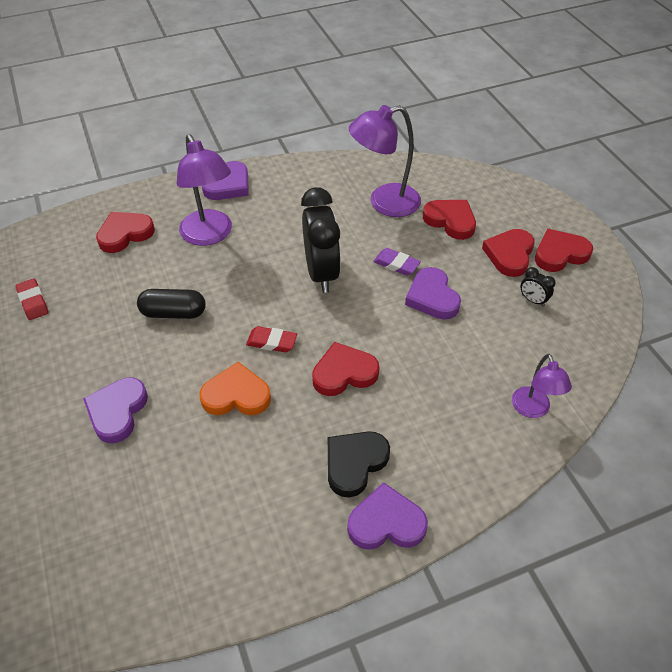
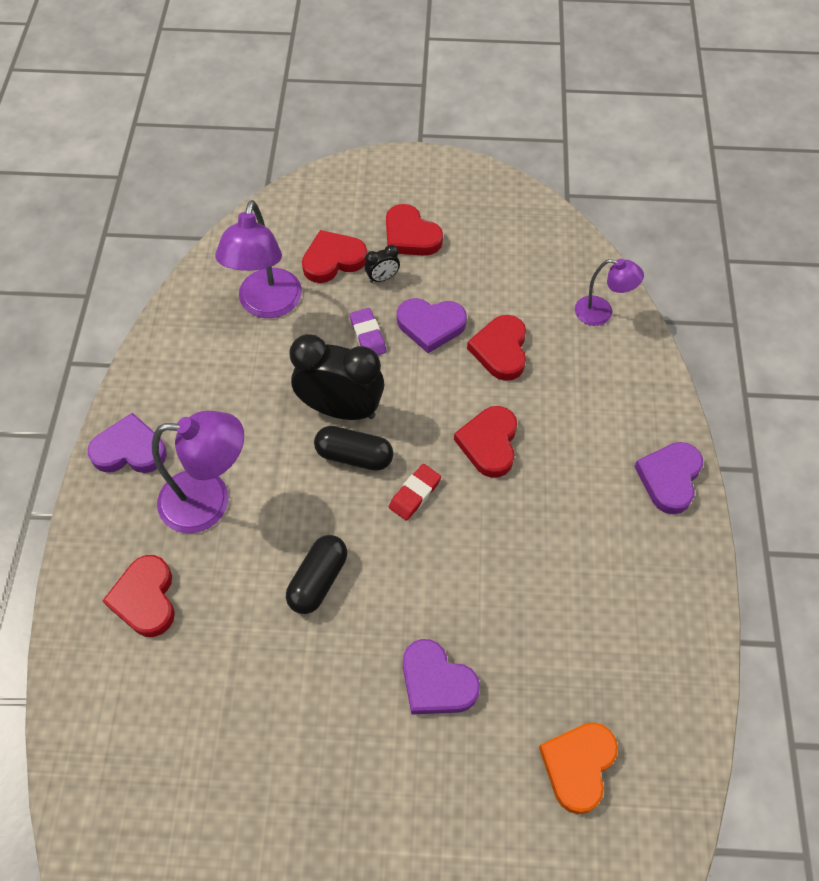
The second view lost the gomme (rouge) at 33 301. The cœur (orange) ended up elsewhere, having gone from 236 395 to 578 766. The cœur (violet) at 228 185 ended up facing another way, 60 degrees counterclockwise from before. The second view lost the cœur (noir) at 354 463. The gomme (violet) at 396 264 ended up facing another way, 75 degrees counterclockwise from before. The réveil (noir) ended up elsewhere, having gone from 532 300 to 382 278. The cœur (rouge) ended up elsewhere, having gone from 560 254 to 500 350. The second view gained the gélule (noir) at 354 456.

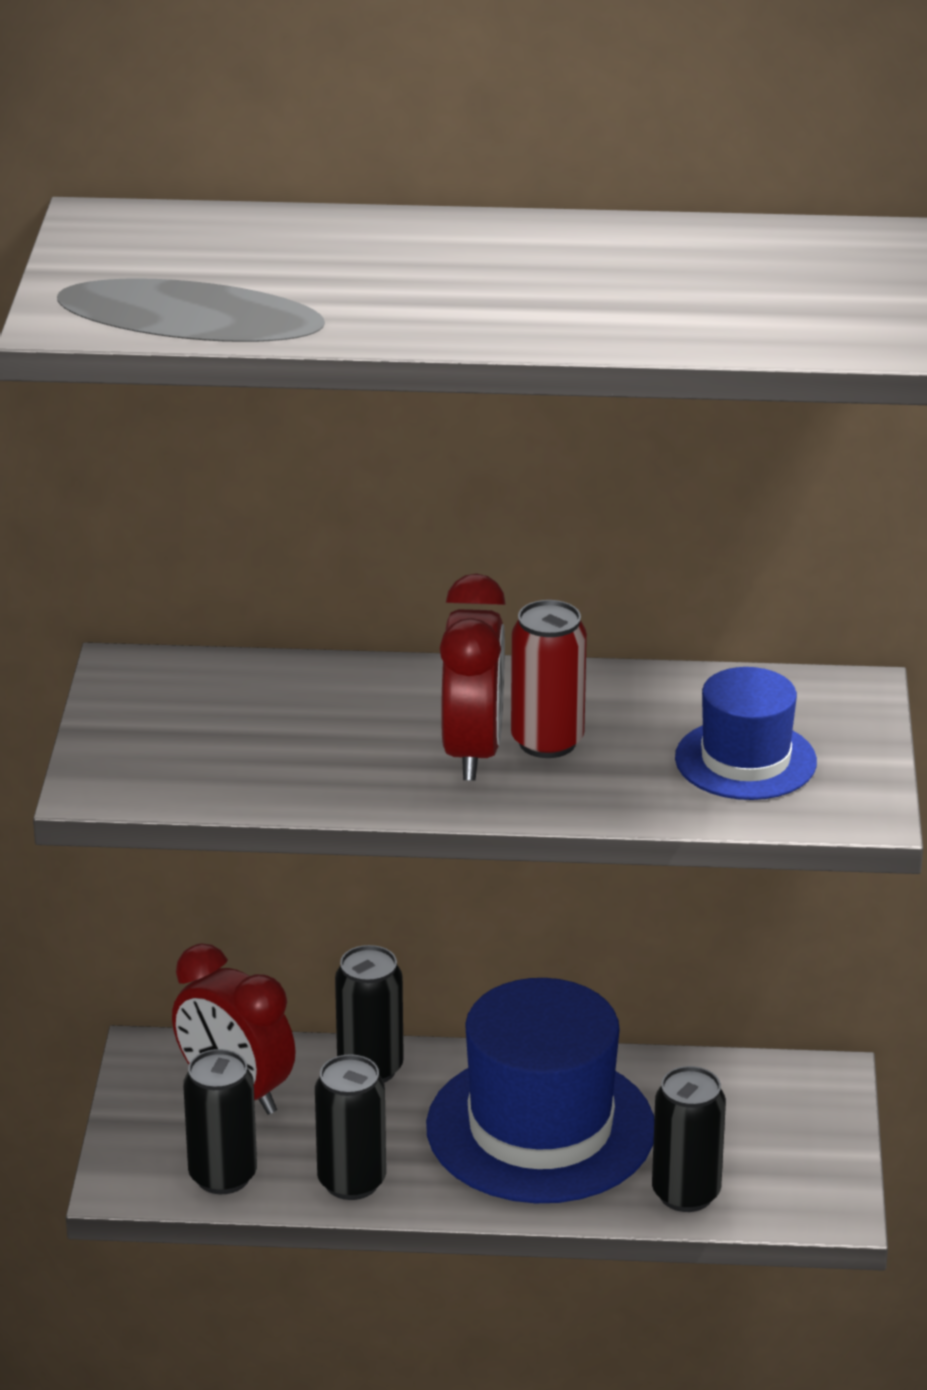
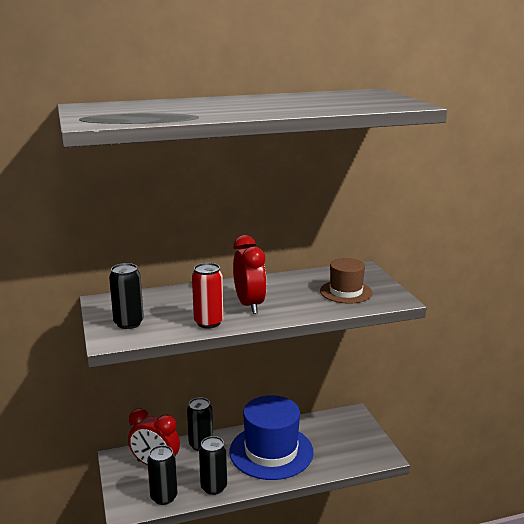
The canette (rouge) ended up elsewhere, having gone from 547 742 to 208 322. The canette (noir) ended up elsewhere, having gone from 686 1194 to 128 323. What was the chapeau (bleu) at 745 760 turned into the chapeau (marron) at 346 292.

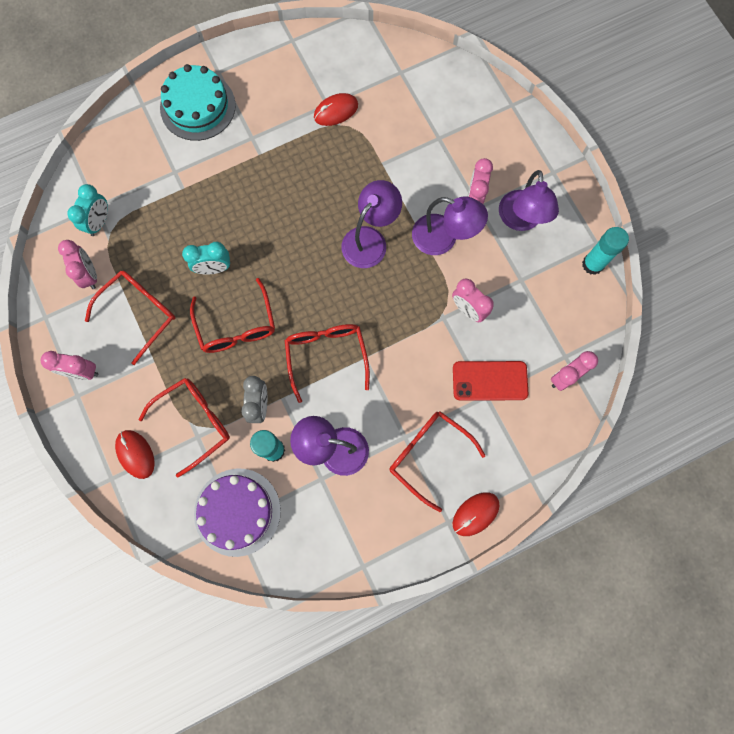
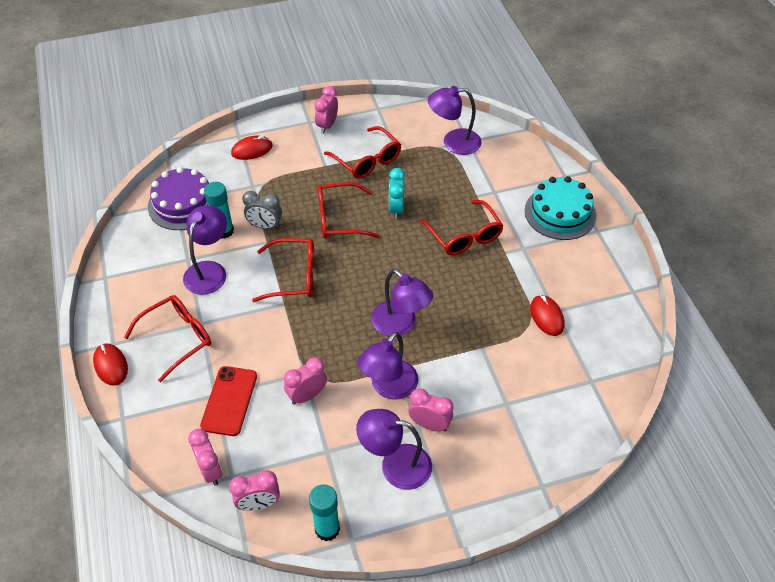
The réveil (rose) ended up elsewhere, having gone from 89 275 to 259 504. Where the réveil (turquoise) stood at 99 222, the lampe (violet) came to stand at 453 142. The lunettes (rouge) ended up elsewhere, having gone from 194 422 to 464 236.

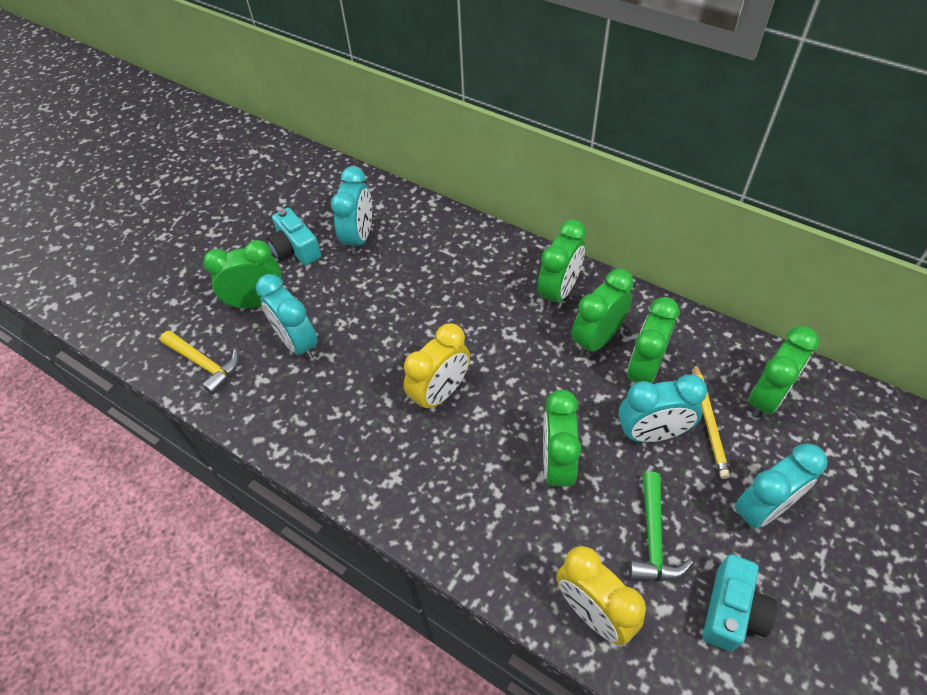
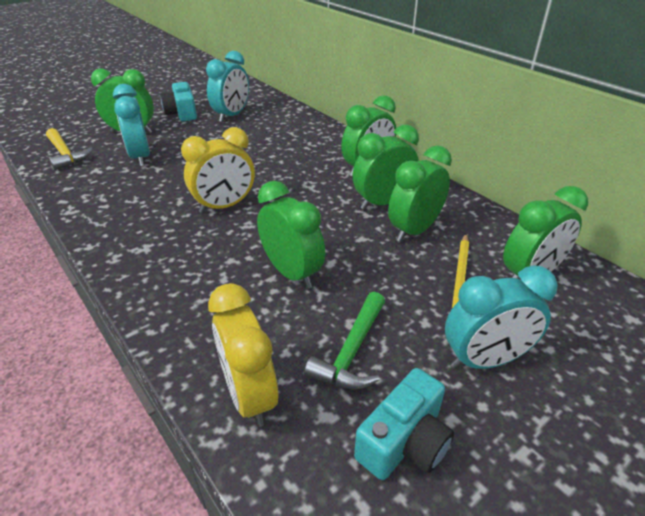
The réveil (vert) at 557 464 ended up facing another way, 120 degrees clockwise from before. The second view lost the réveil (turquoise) at 652 433.

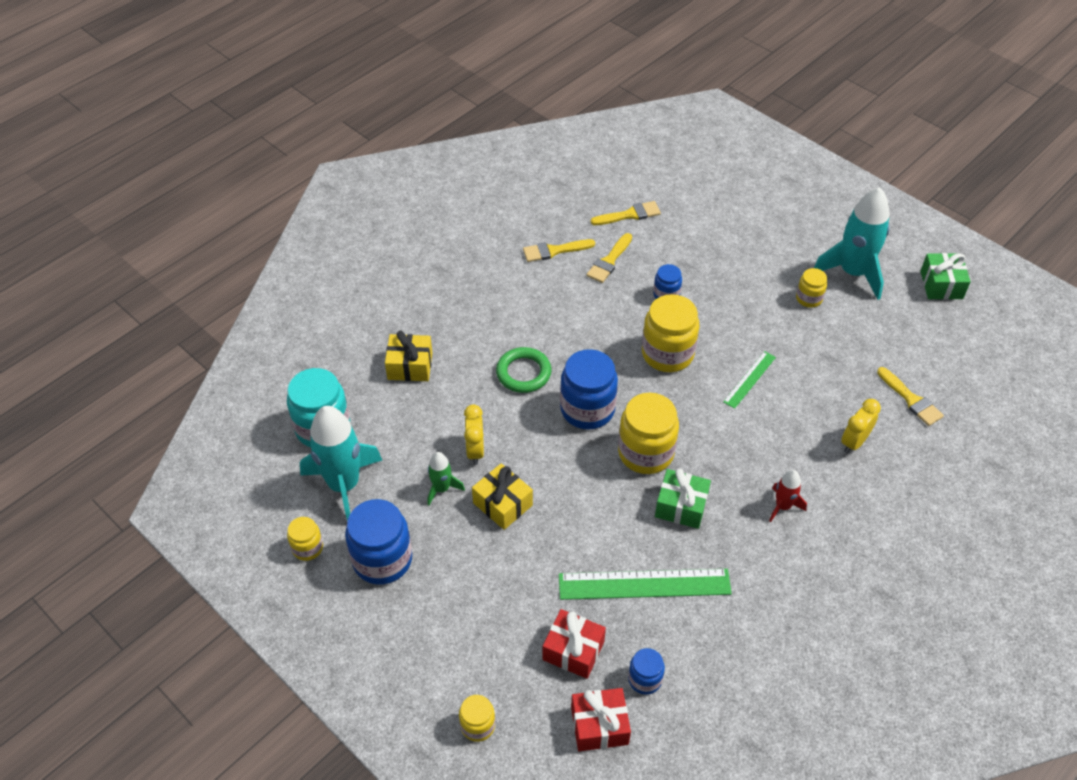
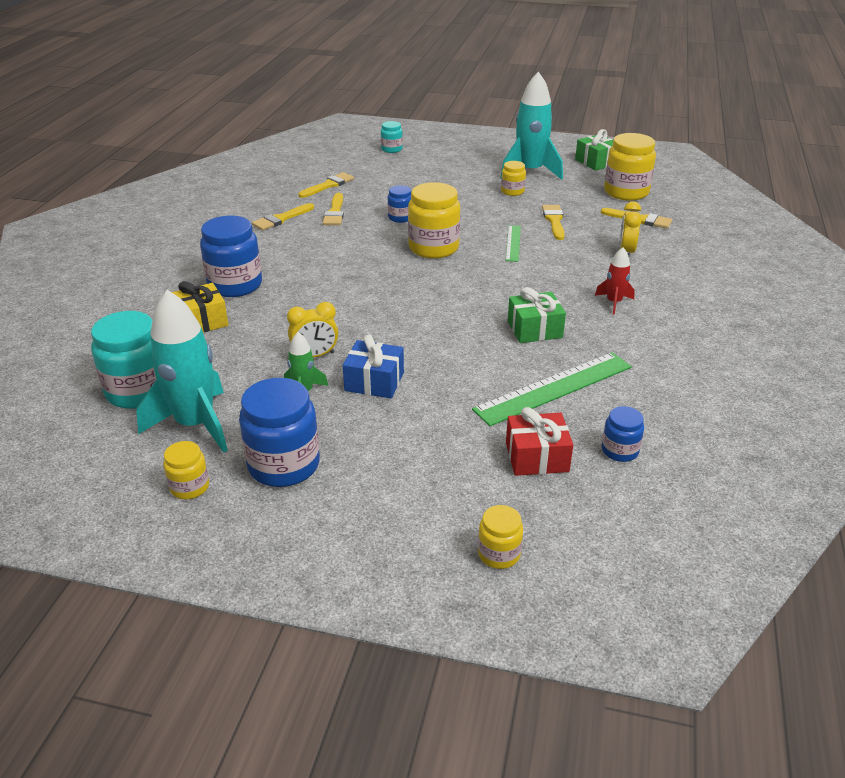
The réveil (jaune) at 475 450 ended up facing another way, 75 degrees counterclockwise from before. What was the cadeau (jaune) at 503 504 turned into the cadeau (bleu) at 374 382. The second view lost the anneau (vert) at 523 373. The bocal (bleu) ended up elsewhere, having gone from 587 409 to 235 285. The second view lost the cadeau (rouge) at 599 726. The bocal (jaune) ended up elsewhere, having gone from 645 452 to 626 192. The second view gained the bocal (turquoise) at 391 149. The second view gained the pinceau (jaune) at 554 220.

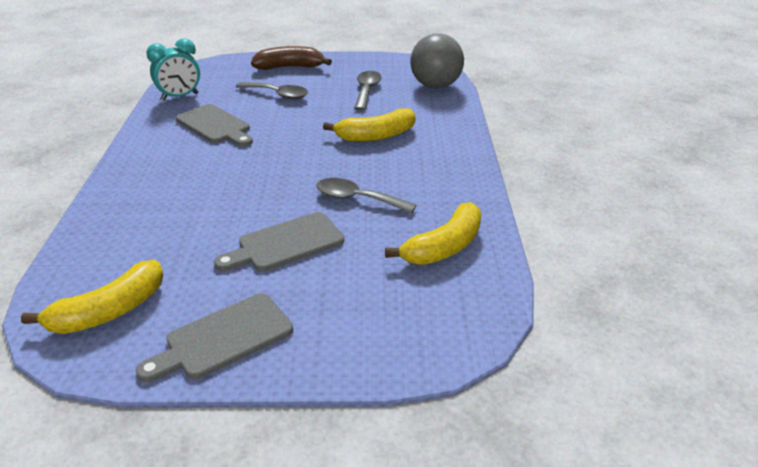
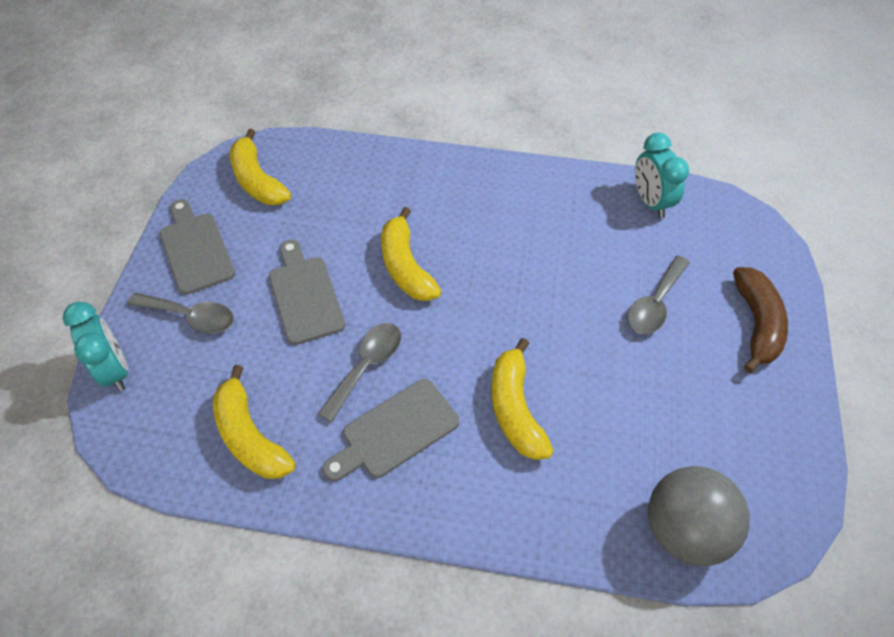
The planche à découper (gris) ended up elsewhere, having gone from 215 126 to 395 431. The cuillère (gris) ended up elsewhere, having gone from 366 91 to 191 317. The second view gained the réveil (turquoise) at 115 370. The second view gained the banane (jaune) at 406 266.

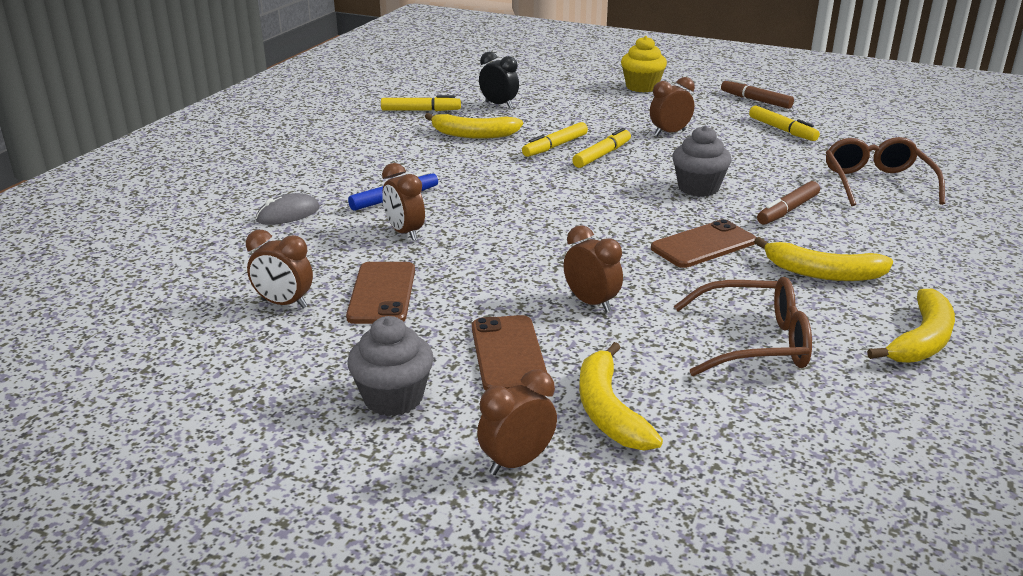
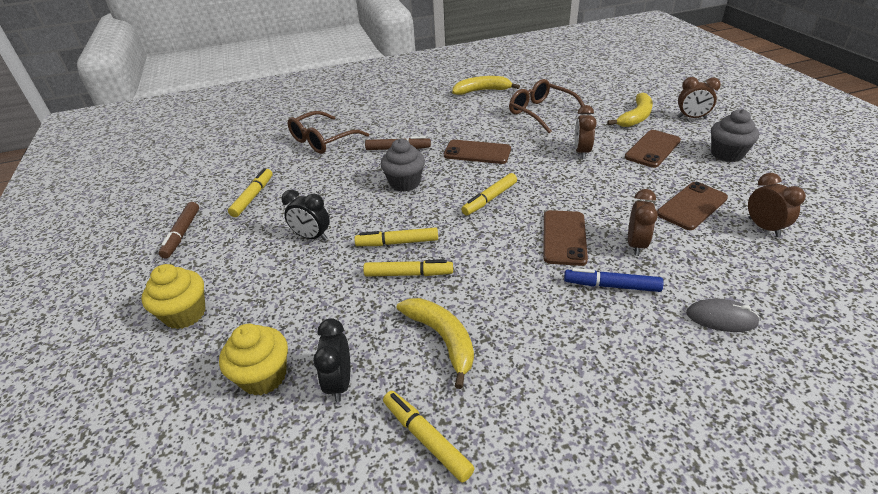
What was the réveil (marron) at 669 133 turned into the réveil (noir) at 312 237. The second view lost the banane (jaune) at 823 273. The second view gained the muffin (jaune) at 264 376. The second view gained the feutre (jaune) at 490 199. The second view gained the téléphone (marron) at 564 237.

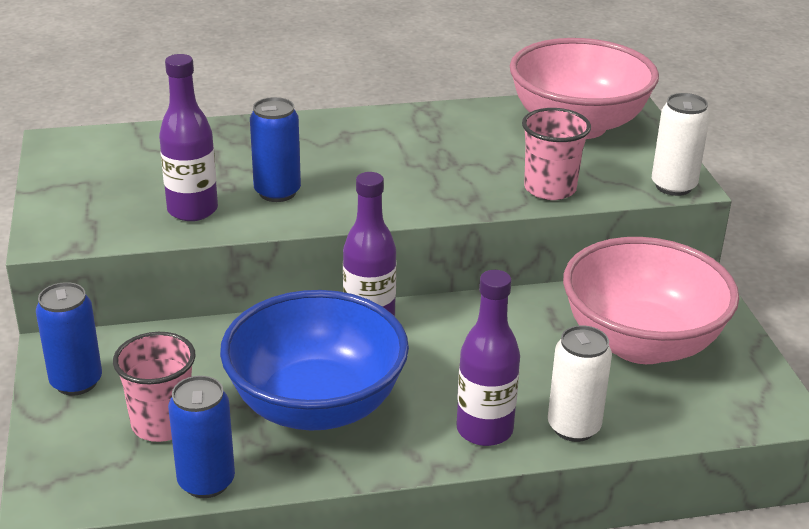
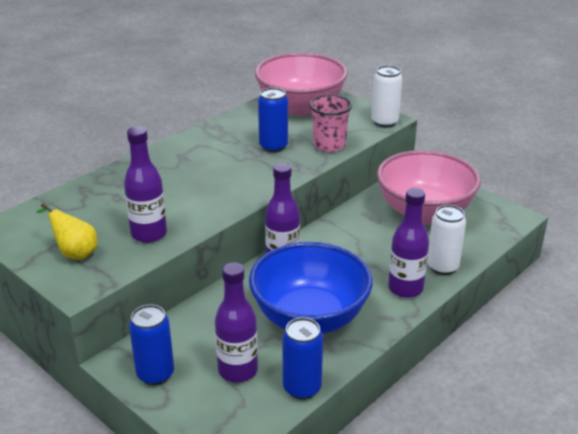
Where the gobelet (rose) stood at 162 424, the bouteille (violet) came to stand at 238 370. The canette (bleu) ended up elsewhere, having gone from 277 192 to 273 146. The second view gained the poire (jaune) at 74 253.

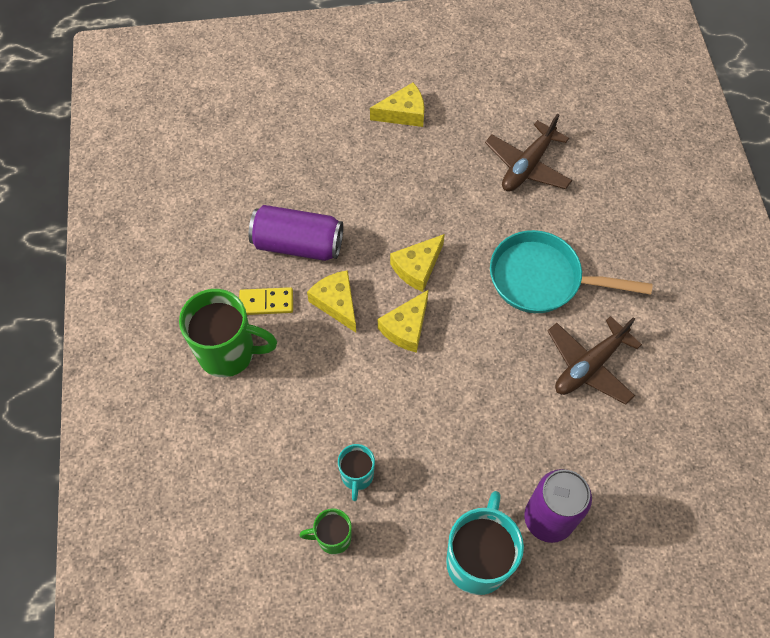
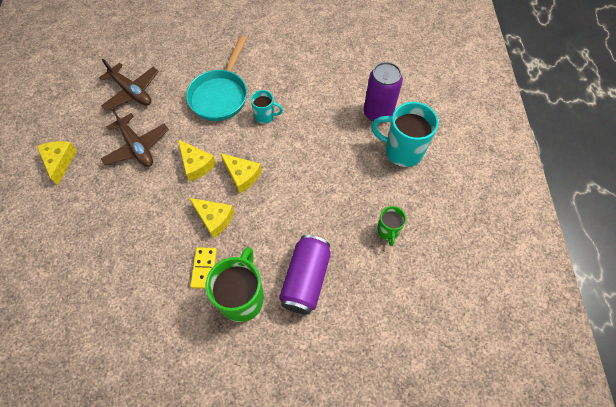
The canette (violet) ended up elsewhere, having gone from 298 244 to 306 279. The fromage (jaune) at 336 303 ended up facing another way, 120 degrees counterclockwise from before. The tasse (turquoise) ended up elsewhere, having gone from 357 476 to 265 116. The avion (marron) ended up elsewhere, having gone from 589 365 to 137 147.

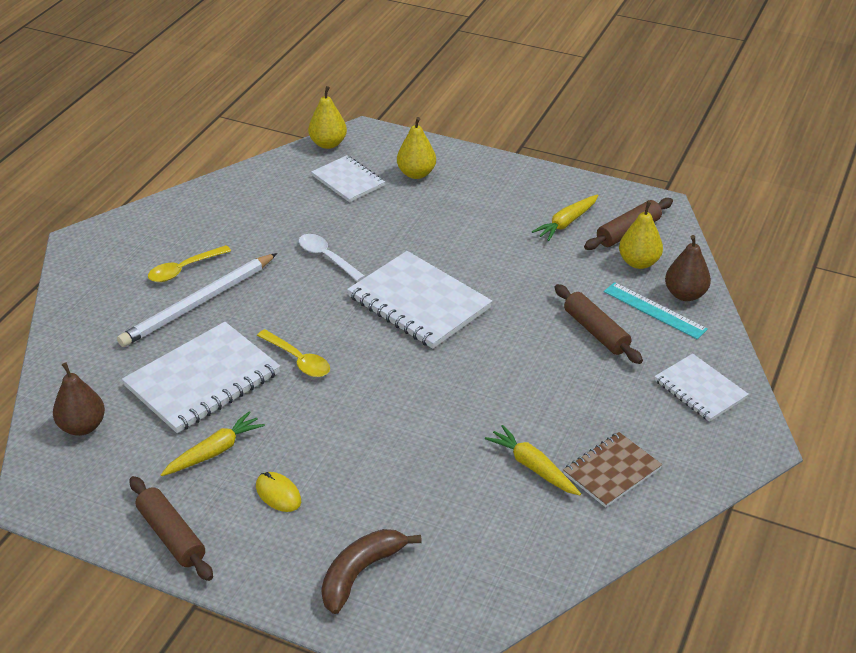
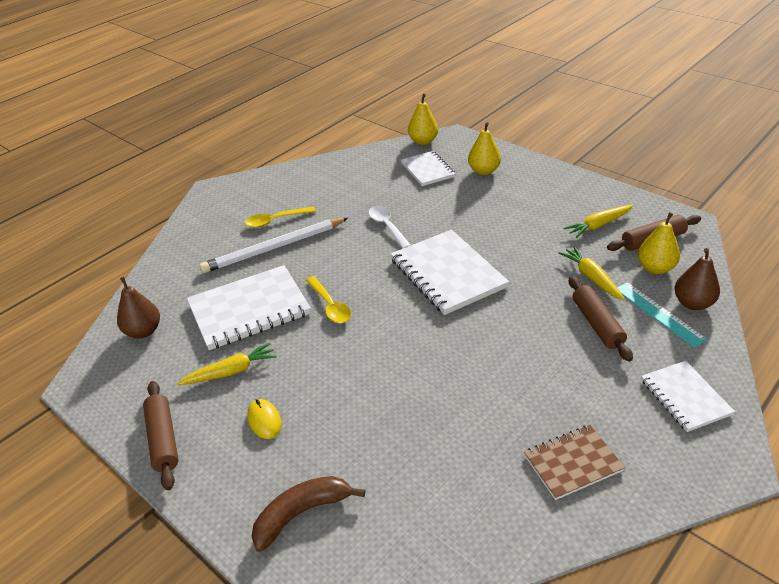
The carotte (jaune) ended up elsewhere, having gone from 533 467 to 591 278.

